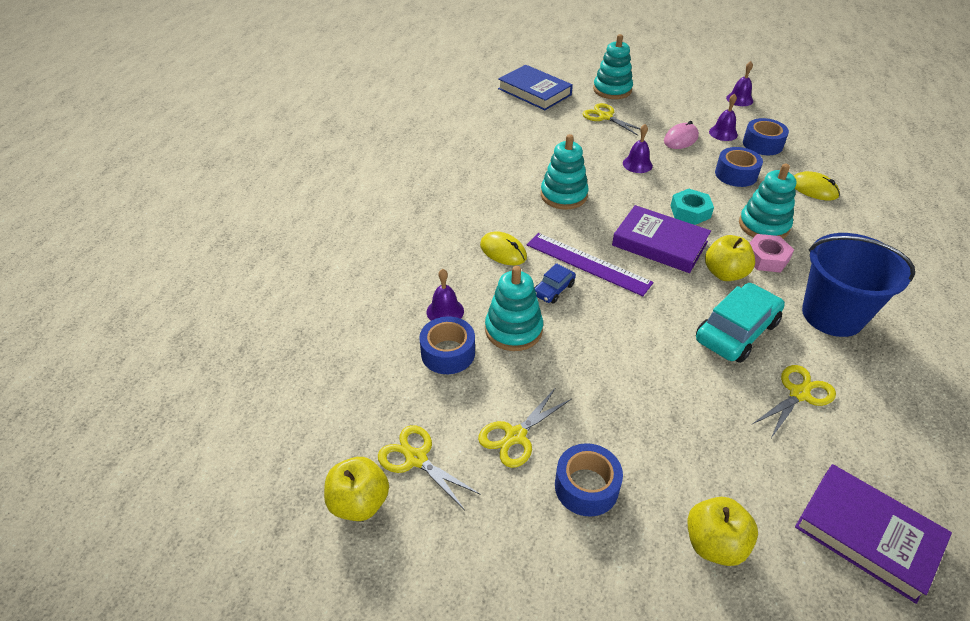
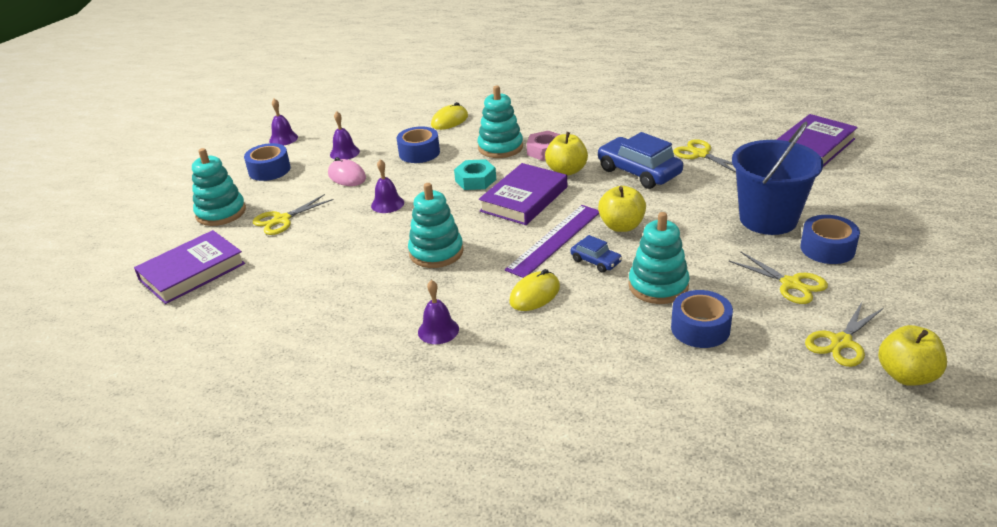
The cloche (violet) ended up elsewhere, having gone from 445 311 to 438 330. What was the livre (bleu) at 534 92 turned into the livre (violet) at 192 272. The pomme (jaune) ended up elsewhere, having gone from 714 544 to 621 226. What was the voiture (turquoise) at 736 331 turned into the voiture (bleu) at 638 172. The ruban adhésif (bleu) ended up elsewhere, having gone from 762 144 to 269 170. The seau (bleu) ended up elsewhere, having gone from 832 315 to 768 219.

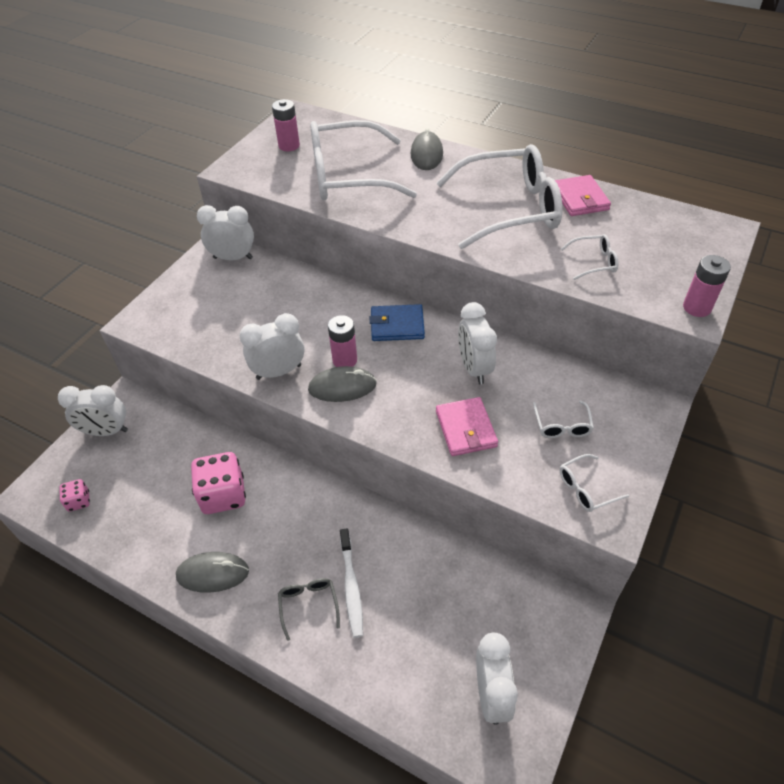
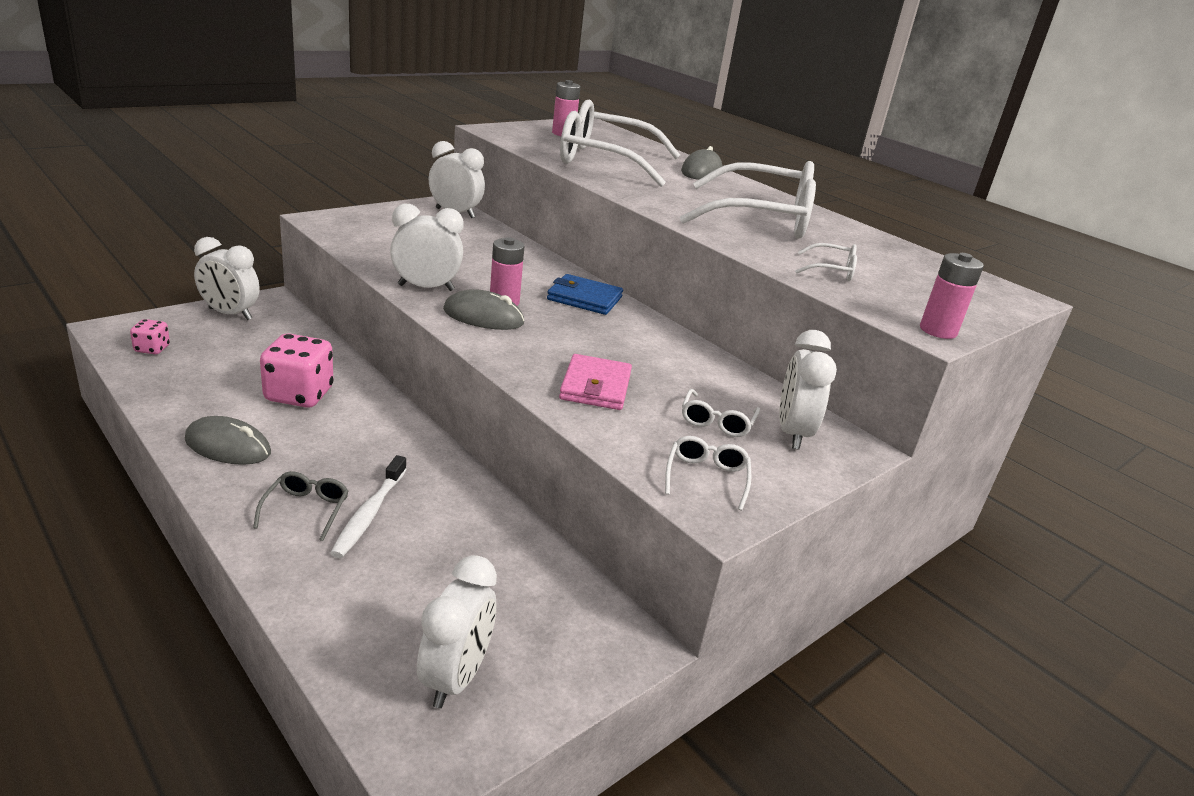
The réveil (blanc) ended up elsewhere, having gone from 474 368 to 792 433. The second view lost the portefeuille (rose) at 580 199. The lunettes (blanc) at 586 488 ended up facing another way, 105 degrees clockwise from before.

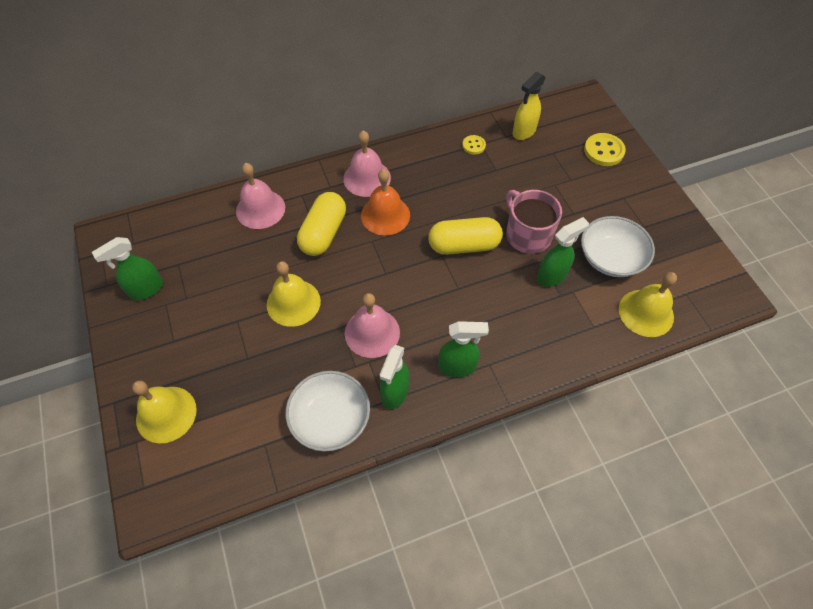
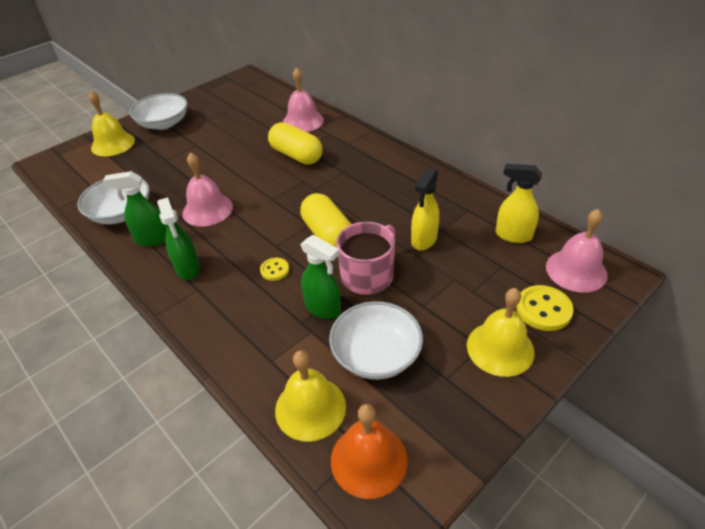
The second view lost the vaporisateur (vert) at 146 289. The cloche (jaune) ended up elsewhere, having gone from 293 302 to 500 348. The gélule (jaune) at 323 233 ended up facing another way, 45 degrees clockwise from before. The cloche (rose) ended up elsewhere, having gone from 367 178 to 576 270. The cloche (orange) ended up elsewhere, having gone from 385 215 to 369 460. The bouton (jaune) ended up elsewhere, having gone from 473 145 to 275 270. The second view gained the bol (blanc) at 164 123. The second view gained the vaporisateur (jaune) at 423 240.

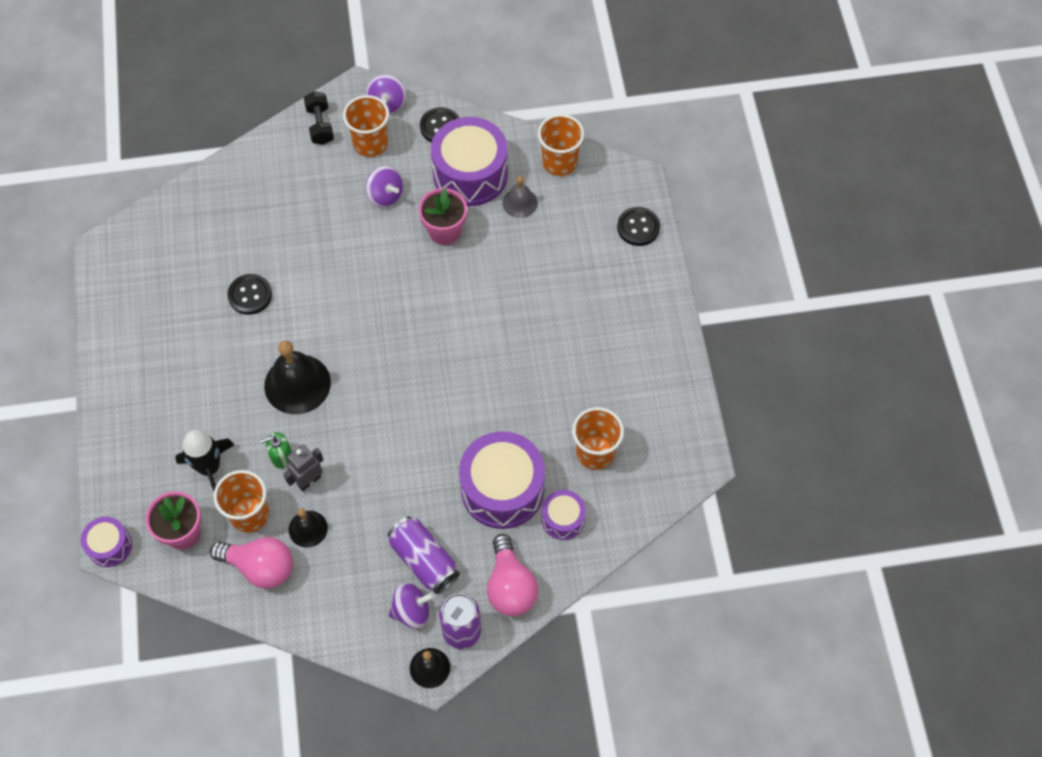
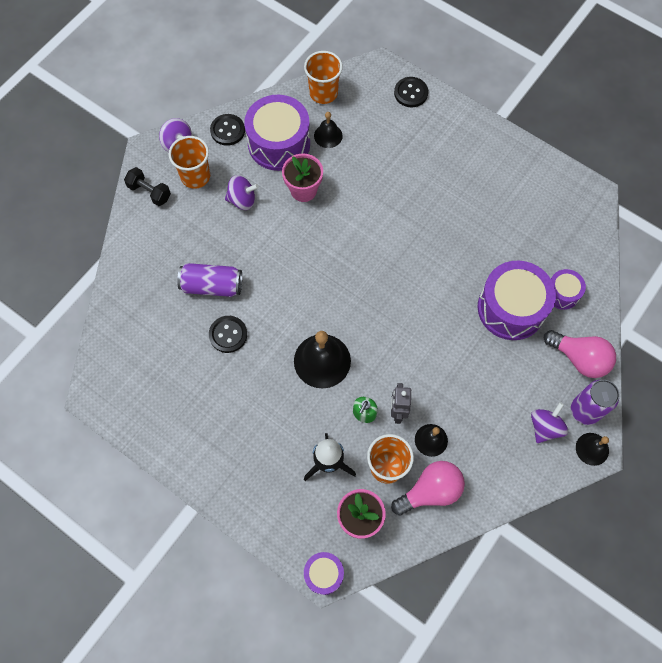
The canette (violet) ended up elsewhere, having gone from 424 560 to 212 286. What was the cloche (gris) at 520 203 turned into the cloche (noir) at 328 135. The second view lost the gobelet (orange) at 595 452.

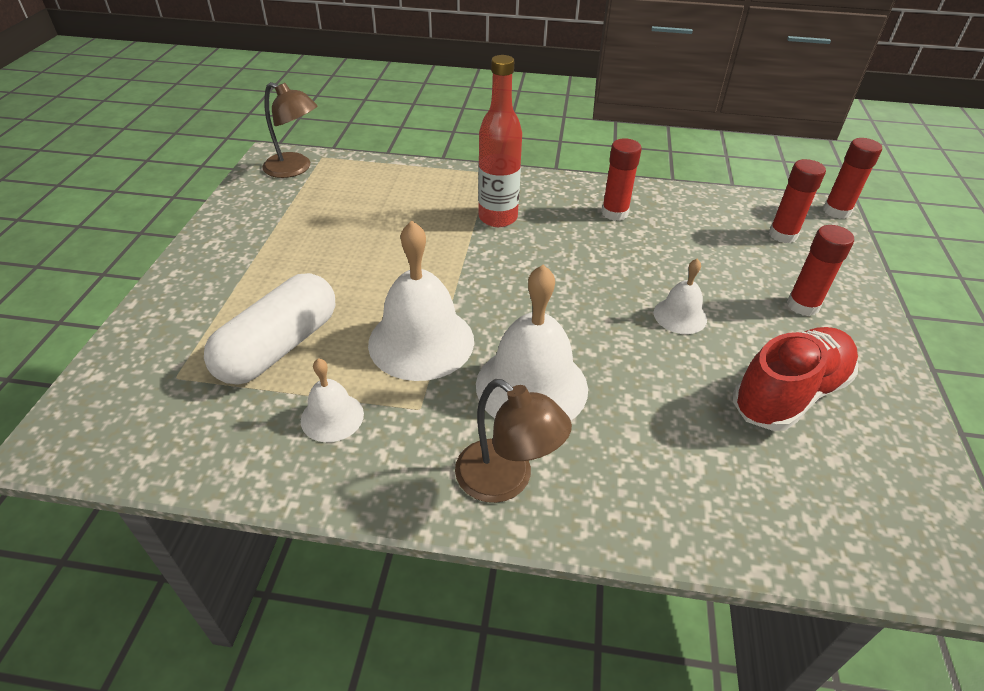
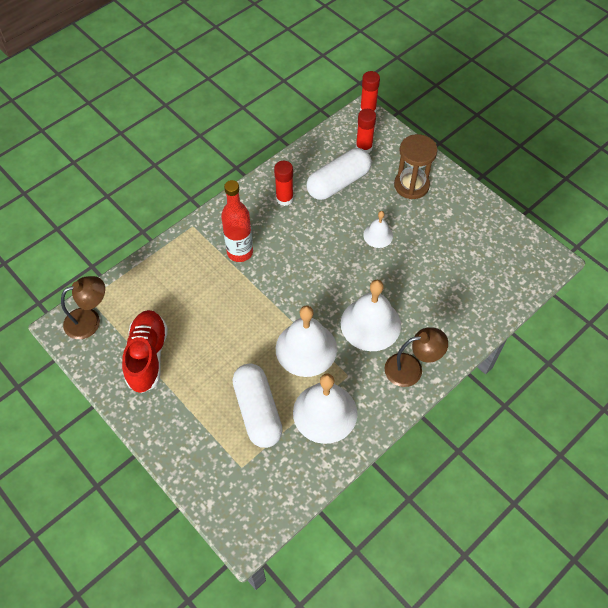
The size of the cloche (blanc) at 332 417 changed by a factor of 1.90. The chaussure (rouge) ended up elsewhere, having gone from 789 394 to 147 356. Where the bâton de colle (rouge) stood at 803 305, the sablier (marron) came to stand at 411 185. The second view gained the gélule (blanc) at 338 183.

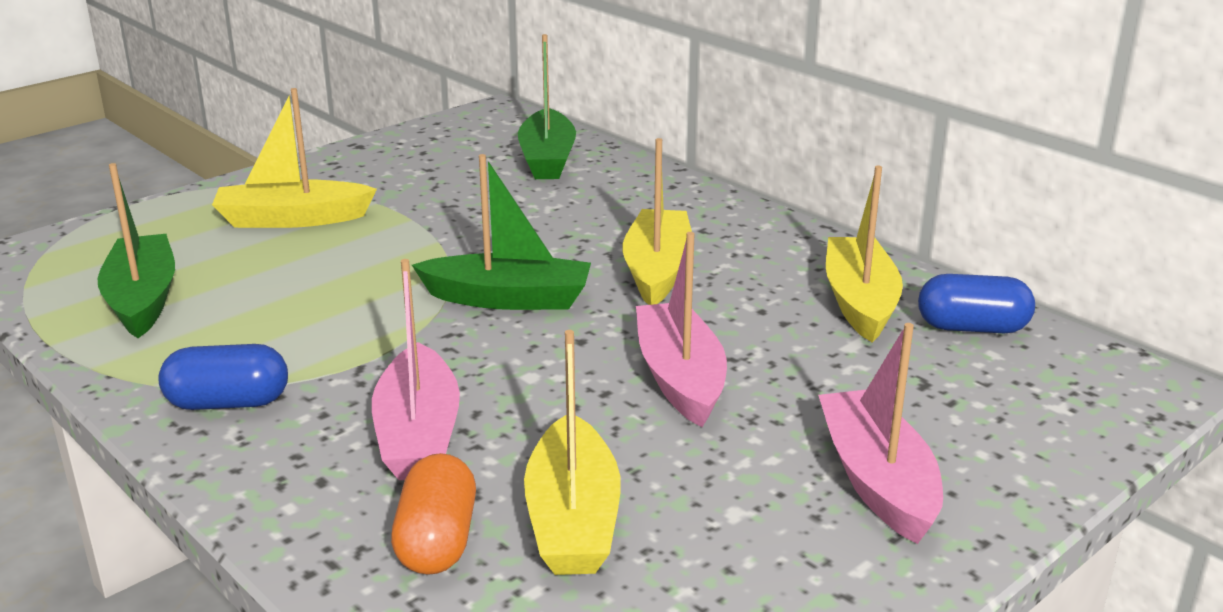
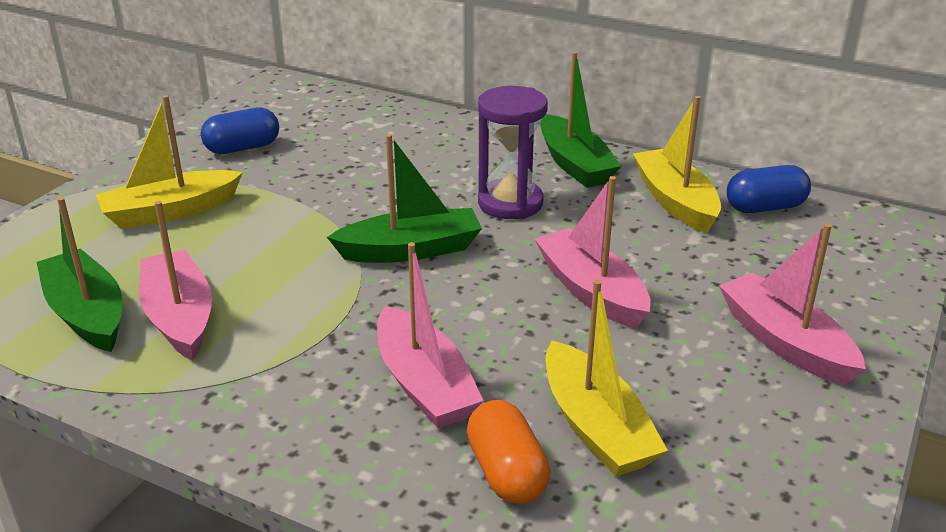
The gélule (bleu) ended up elsewhere, having gone from 228 403 to 242 148. The bateau (vert) ended up elsewhere, having gone from 547 159 to 574 164. Where the bateau (jaune) stood at 657 270, the sablier (violet) came to stand at 510 203. The second view gained the bateau (rose) at 179 317.

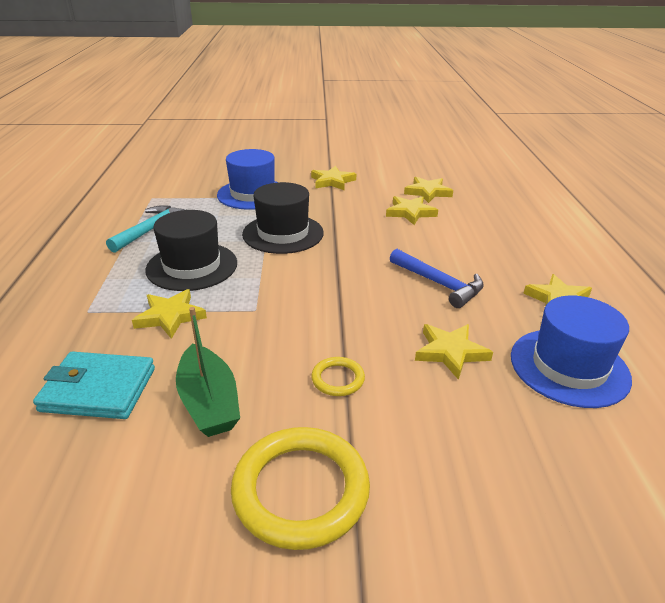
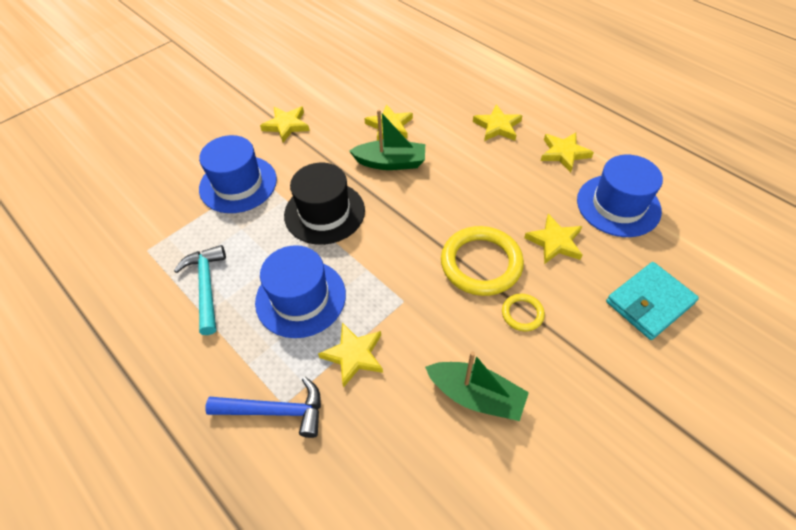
The portefeuille (turquoise) ended up elsewhere, having gone from 98 389 to 649 302. What was the chapeau (noir) at 192 266 turned into the chapeau (bleu) at 300 298. The anneau (jaune) ended up elsewhere, having gone from 301 490 to 481 263. The marteau (bleu) ended up elsewhere, having gone from 439 284 to 275 411. The étoile (jaune) ended up elsewhere, having gone from 428 192 to 497 126. The second view gained the bateau (vert) at 391 163.

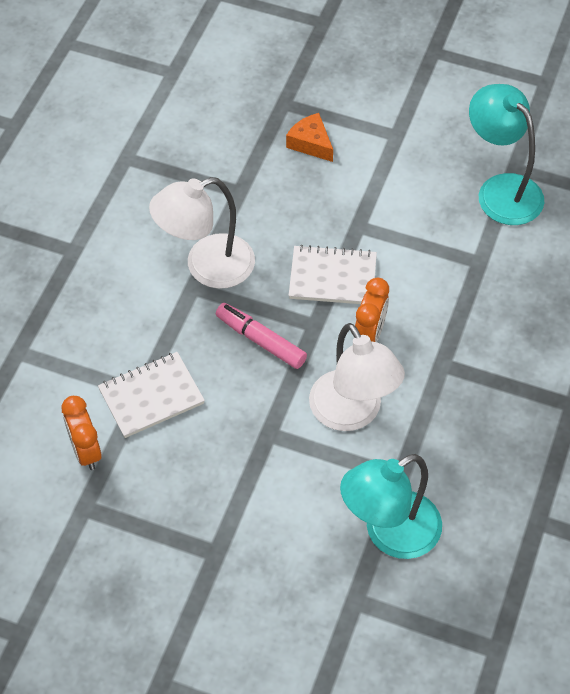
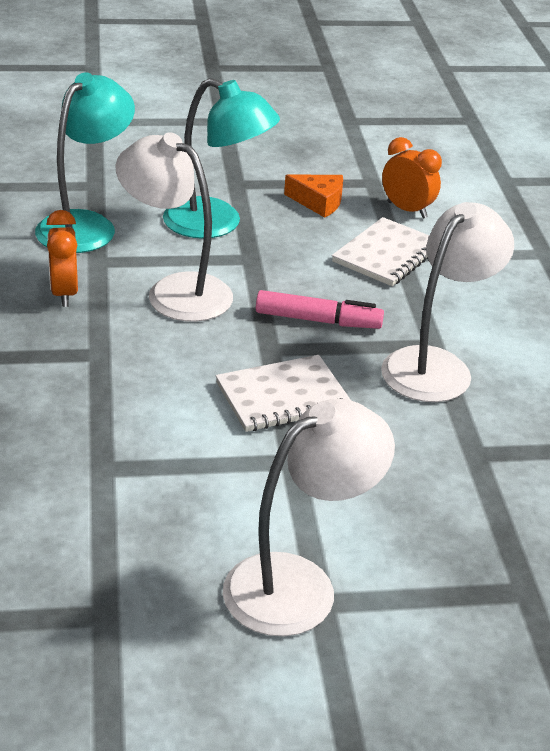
The fromage (orange) ended up elsewhere, having gone from 311 143 to 318 202. The réveil (orange) ended up elsewhere, having gone from 370 334 to 64 293. The lampe (turquoise) ended up elsewhere, having gone from 501 190 to 217 224. The second view gained the lampe (blanc) at 299 584.

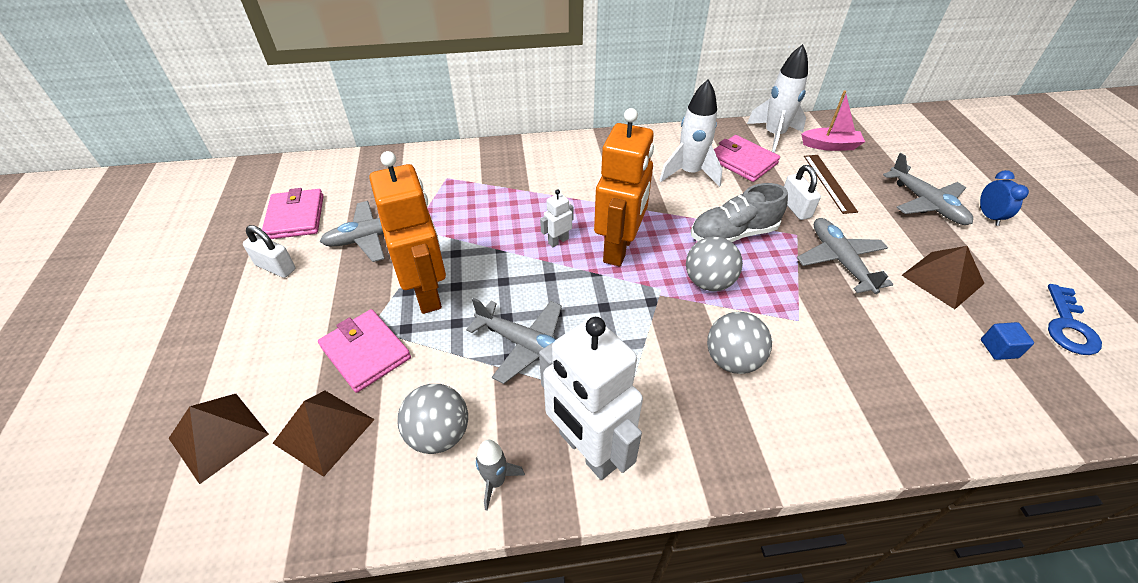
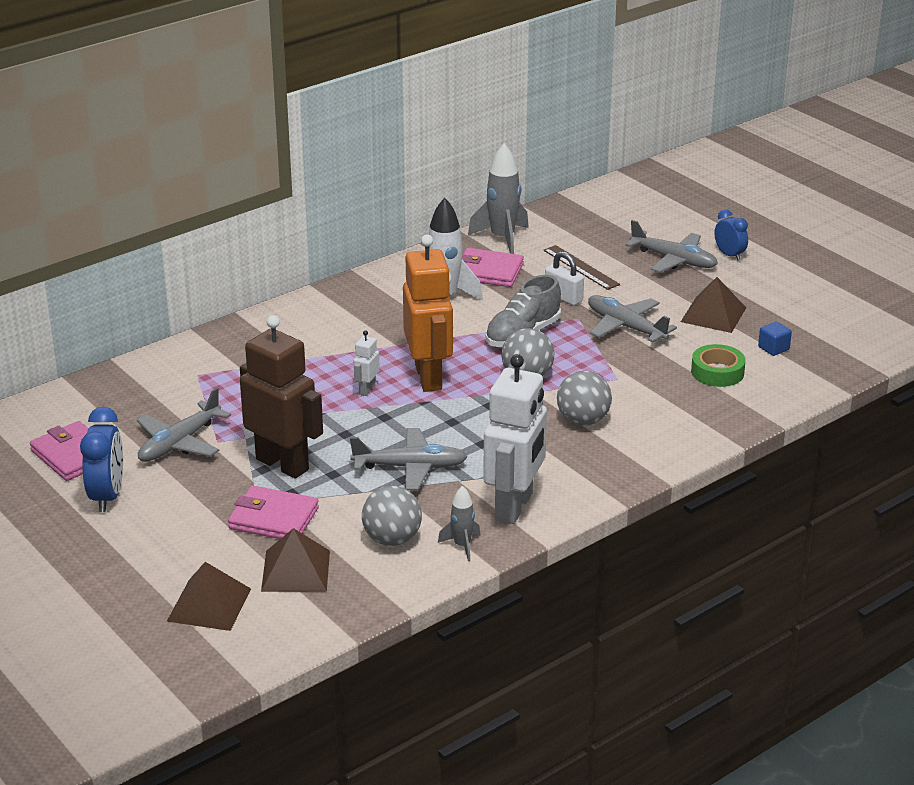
Where the cadenas (blanc) stood at 275 267, the réveil (bleu) came to stand at 107 496. What was the robot (orange) at 427 292 turned into the robot (marron) at 282 464. The robot (blanc) at 587 450 ended up facing another way, 90 degrees counterclockwise from before. What was the fusée (blanc) at 774 135 turned into the fusée (gris) at 502 239. The second view lost the bateau (rose) at 830 146. The second view lost the clé (bleu) at 1068 326. The second view gained the ruban adhésif (vert) at 717 372.

